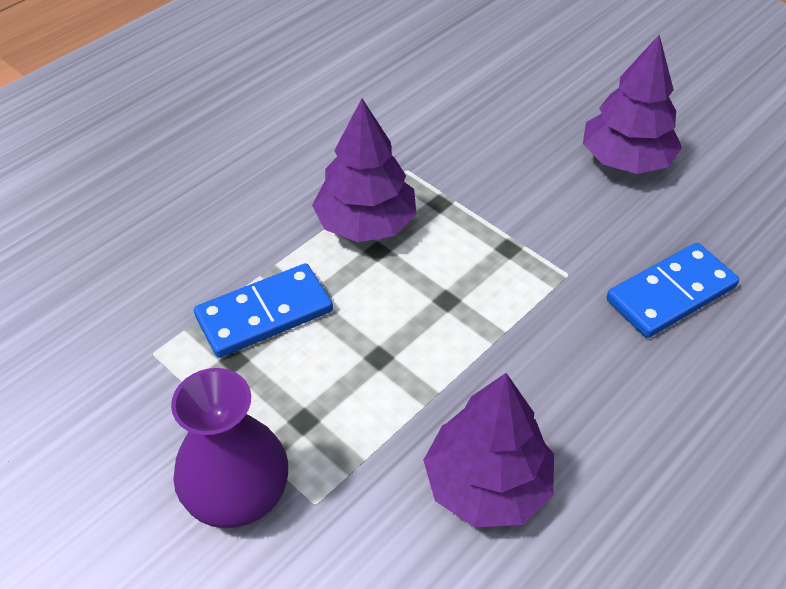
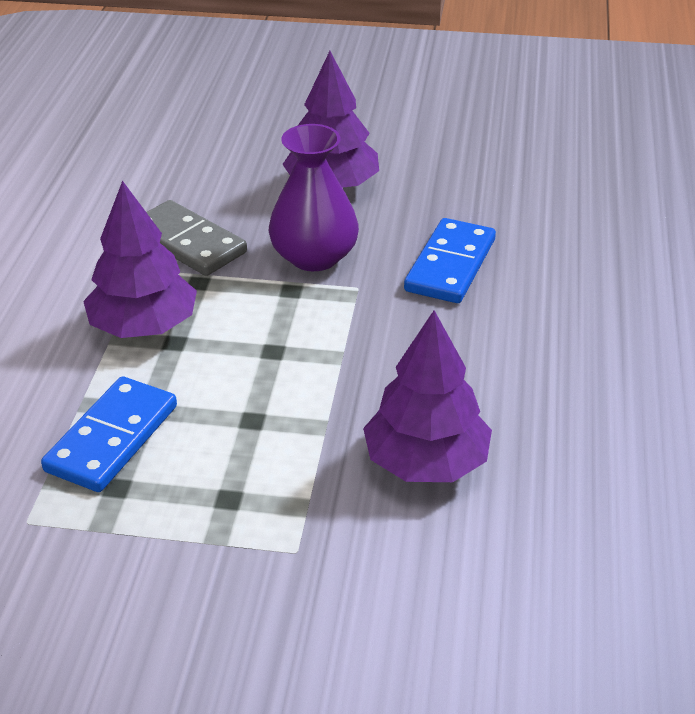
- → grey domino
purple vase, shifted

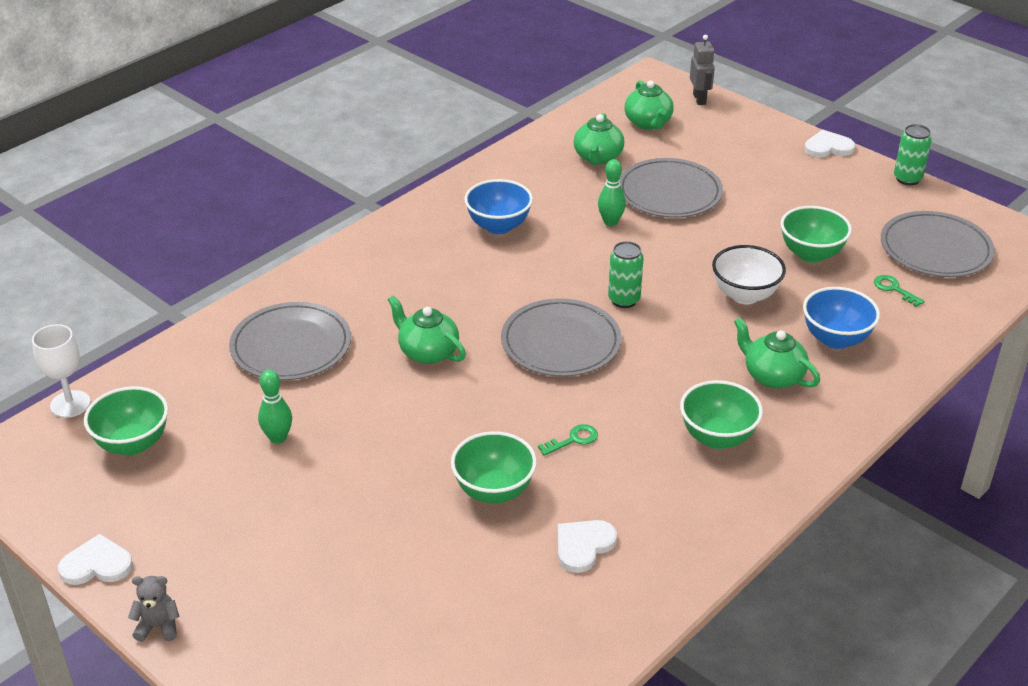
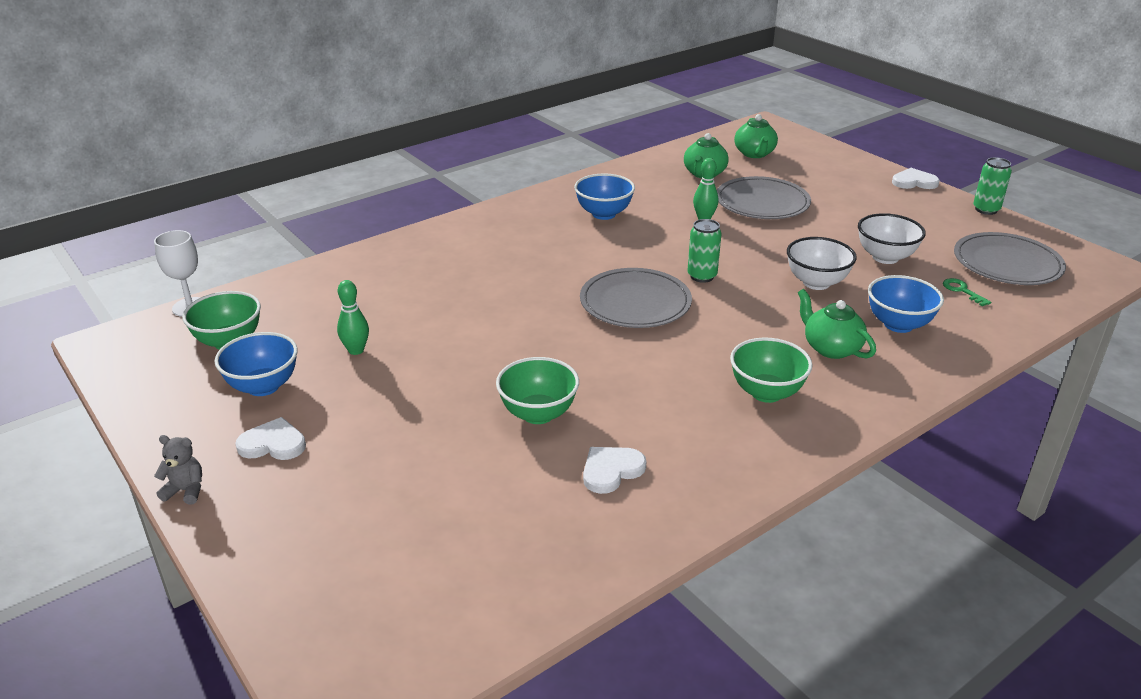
grey plate (no. 1 from left) → -
green teapot (no. 1 from left) → -
green key (no. 1 from left) → -
grey robot → -
- → blue bowl (no. 1 from left)
white heart (no. 1 from left), shifted
green bowl (no. 4 from left) → white bowl (no. 2 from left)

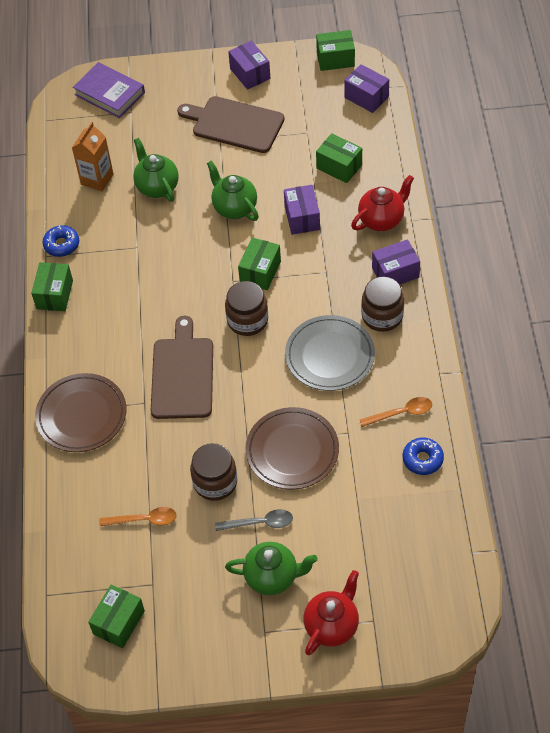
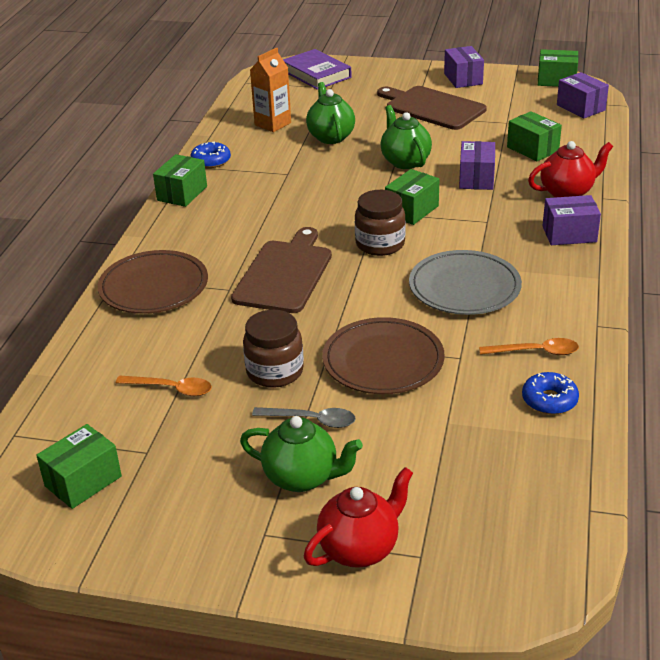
brown jar (no. 3 from left) → -

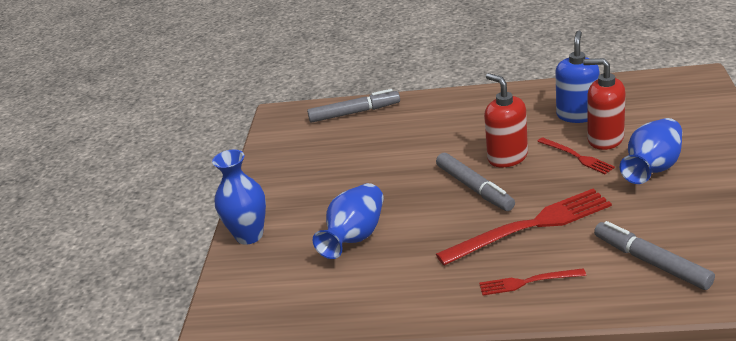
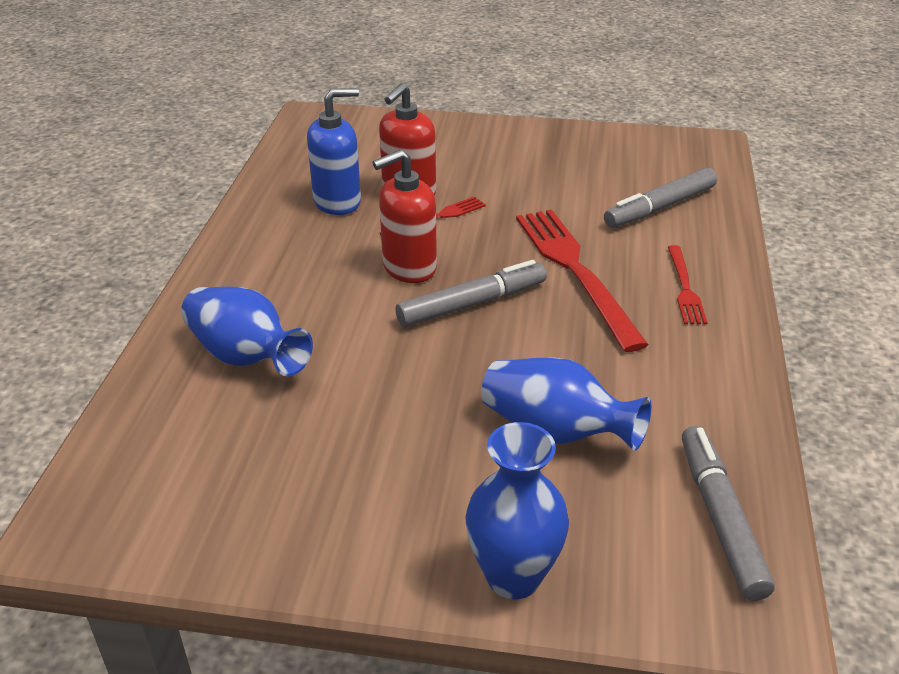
grey marker (no. 1 from left in the first image) → grey marker (no. 3 from left), shifted
blue vase (no. 3 from left in the first image) → blue vase (no. 1 from left), shifted
blue soap dispenser, 135 degrees clockwise

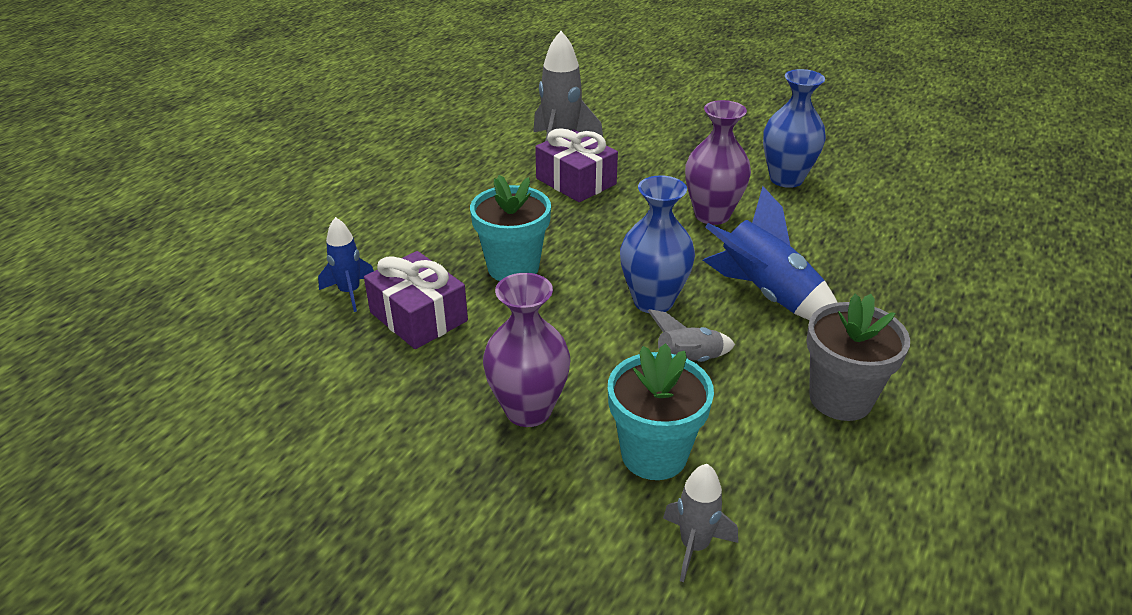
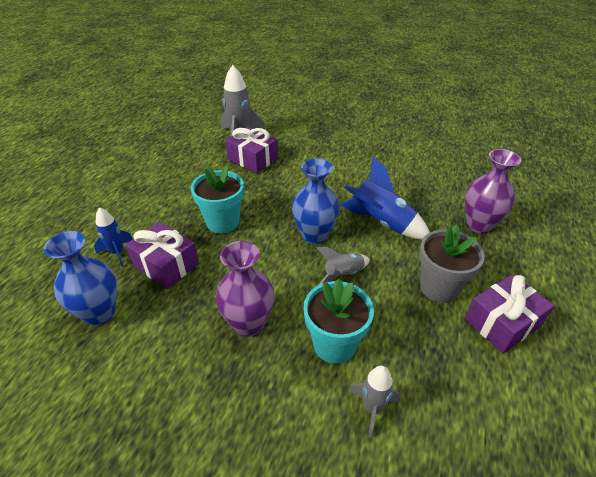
- → purple gift (no. 3 from left)
purple vase (no. 2 from left), shifted
blue vase (no. 2 from left in the first image) → blue vase (no. 1 from left), shifted

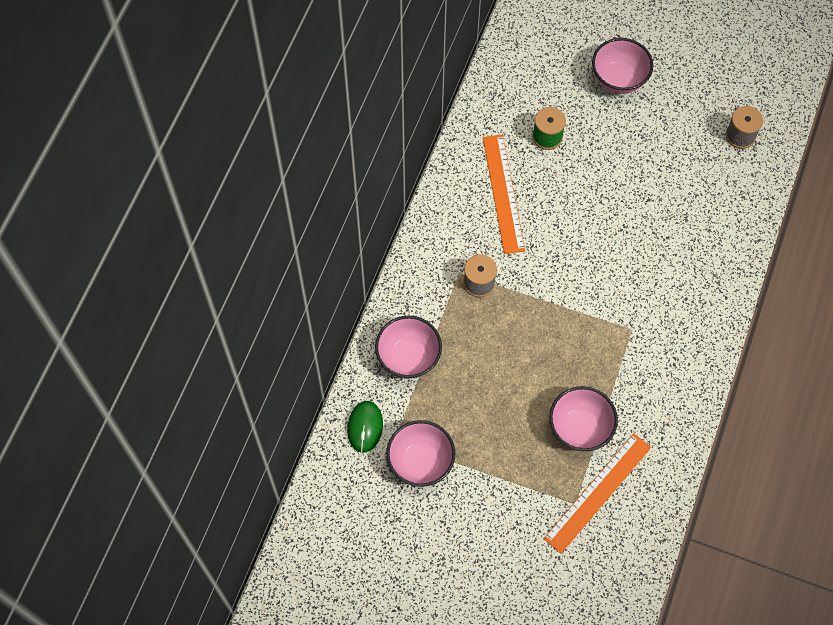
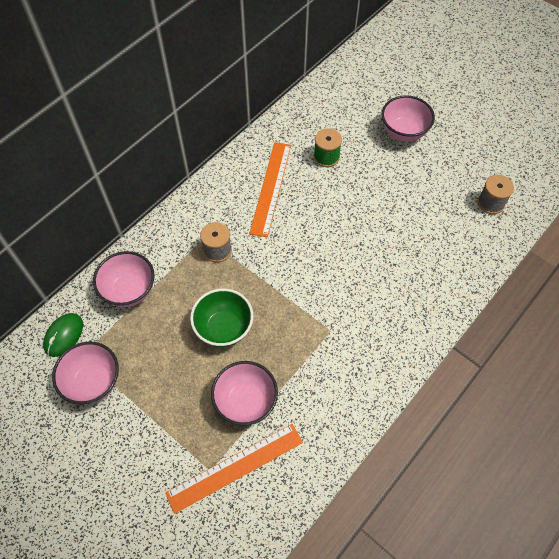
- → green bowl

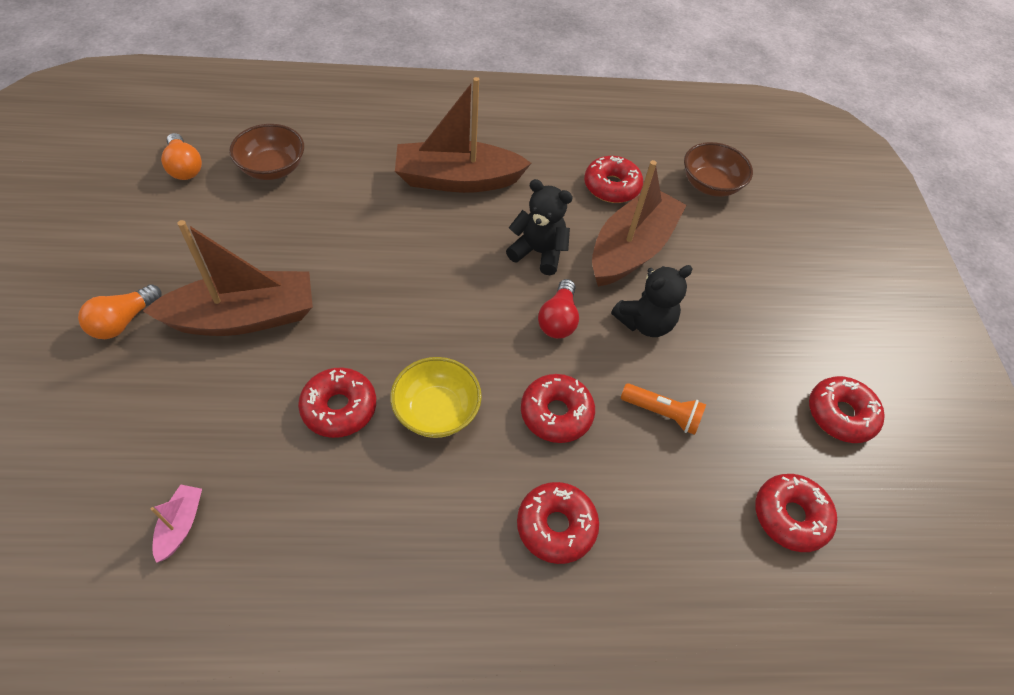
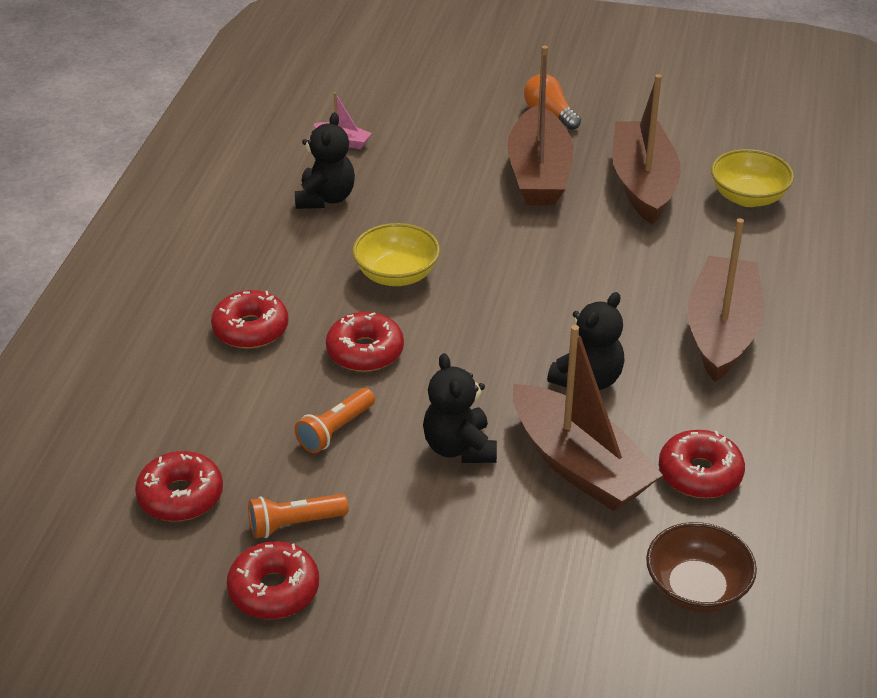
orange light bulb (no. 2 from left) → -
red donut (no. 1 from left) → -
red light bulb → -
- → orange flashlight (no. 1 from left)
- → black teddy bear (no. 1 from left)
- → brown boat (no. 3 from left)
brown bowl (no. 1 from left) → yellow bowl (no. 2 from left)

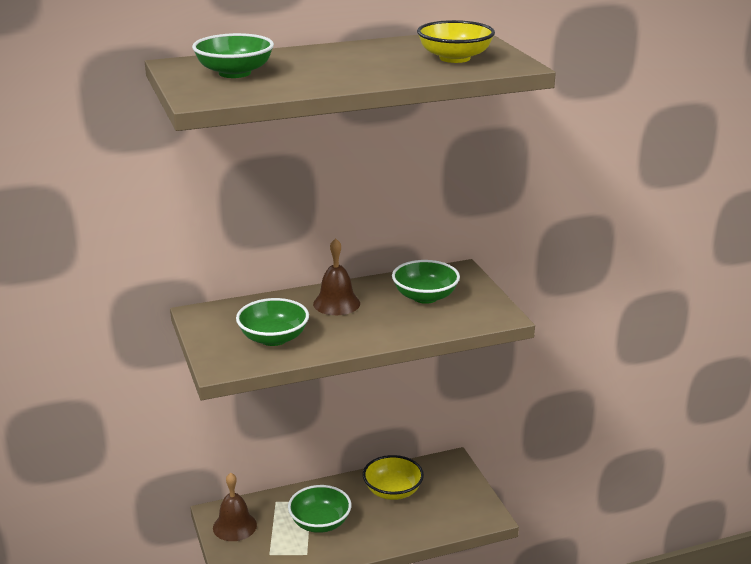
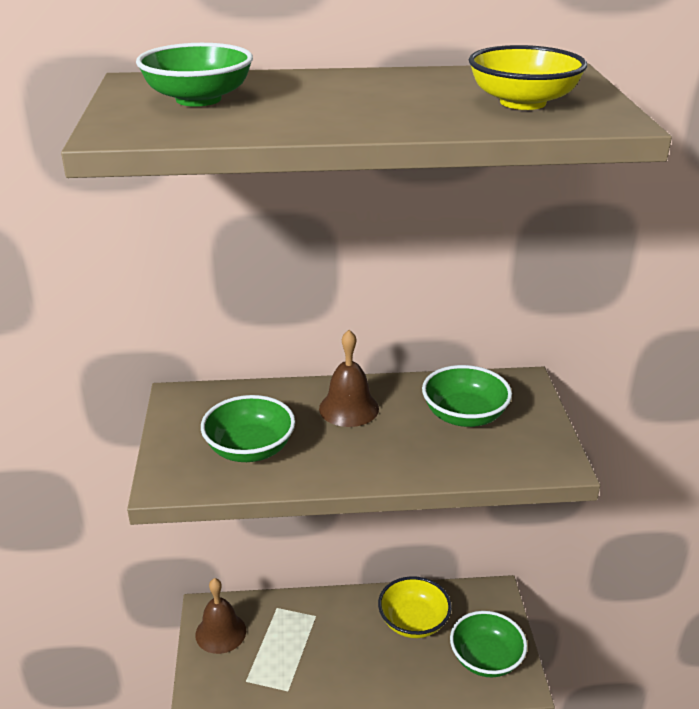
green bowl (no. 3 from left in the first image) → green bowl (no. 4 from left), shifted

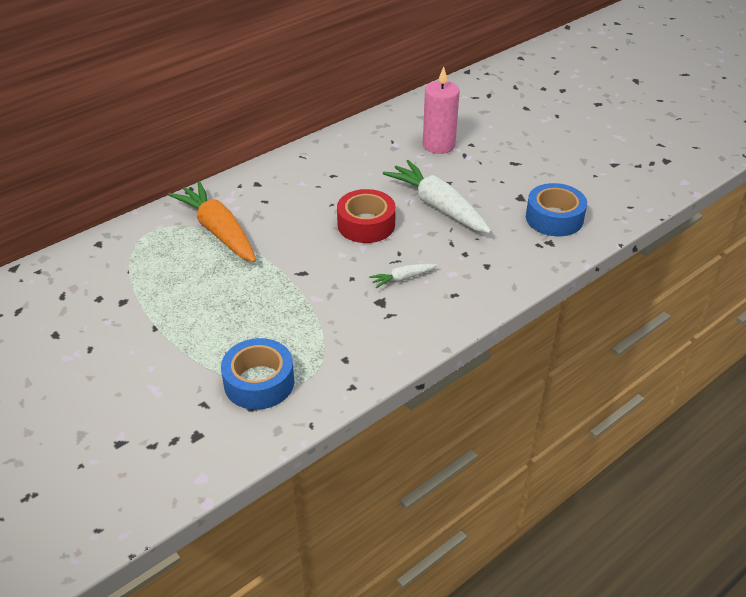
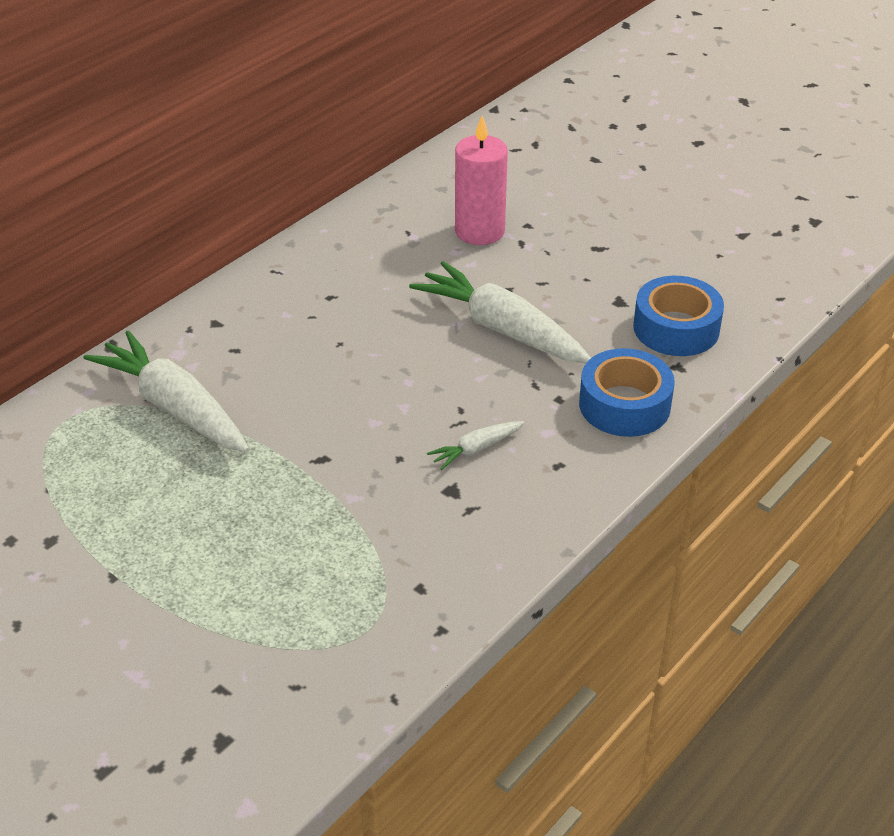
red tape → -
blue tape (no. 1 from left), shifted
orange carrot → white carrot (no. 1 from left)

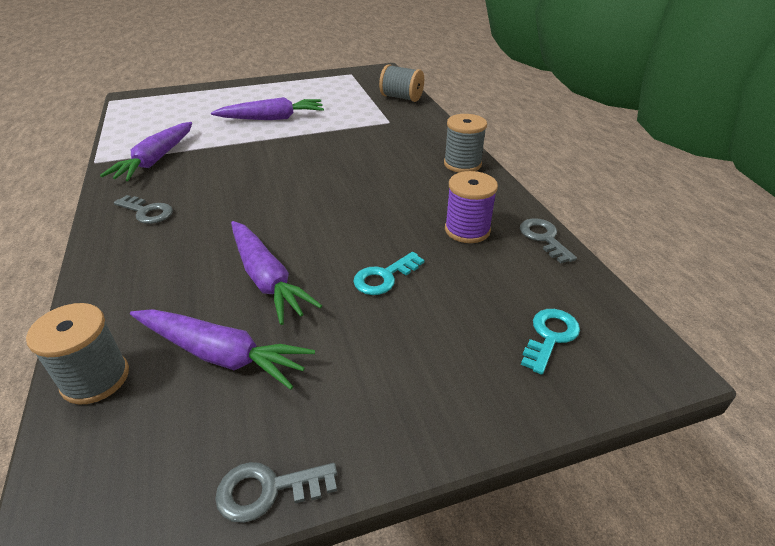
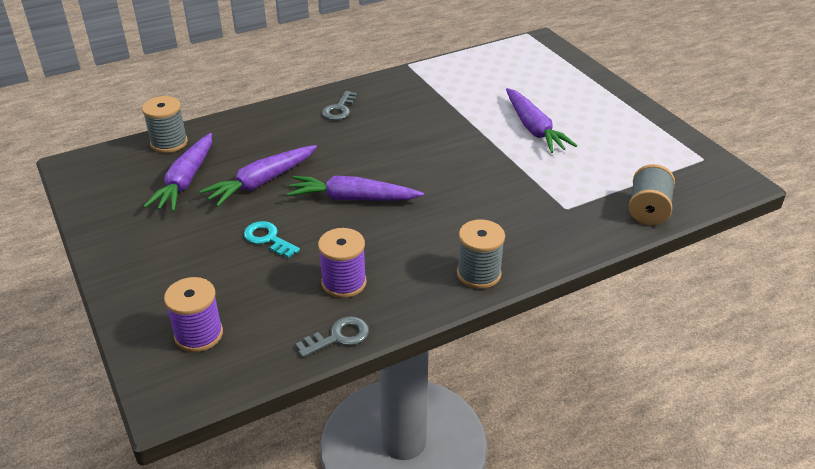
grey key (no. 2 from left) → -
purple carrot (no. 1 from left in the first image) → purple carrot (no. 3 from left), shifted
turquoise key (no. 2 from left) → purple spool (no. 1 from left)

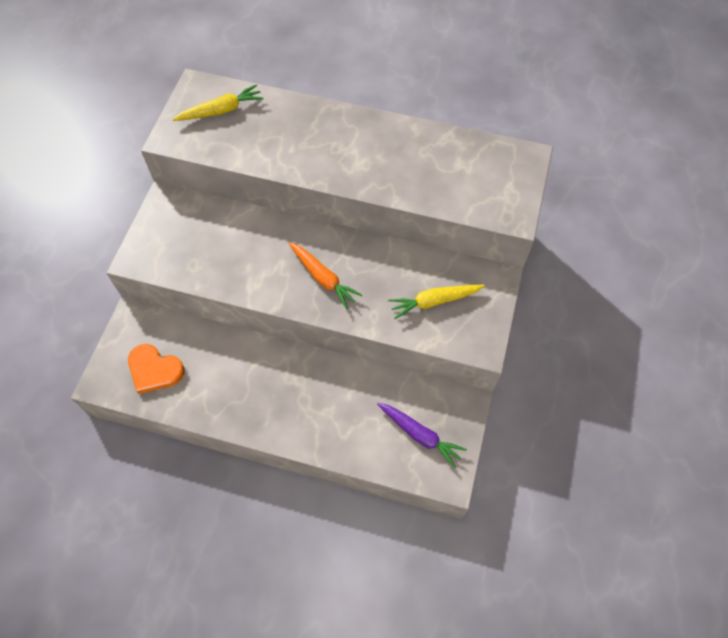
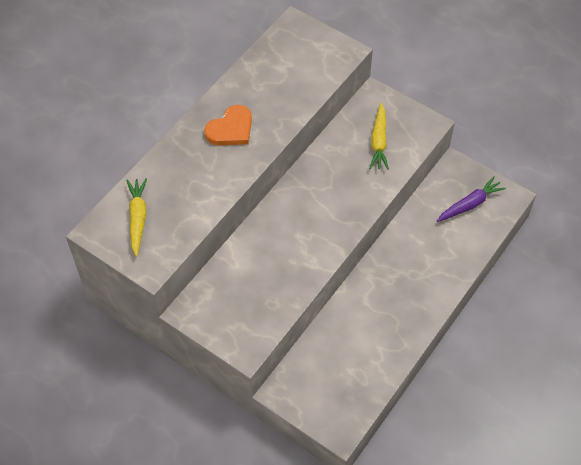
orange carrot → -
orange heart, shifted

